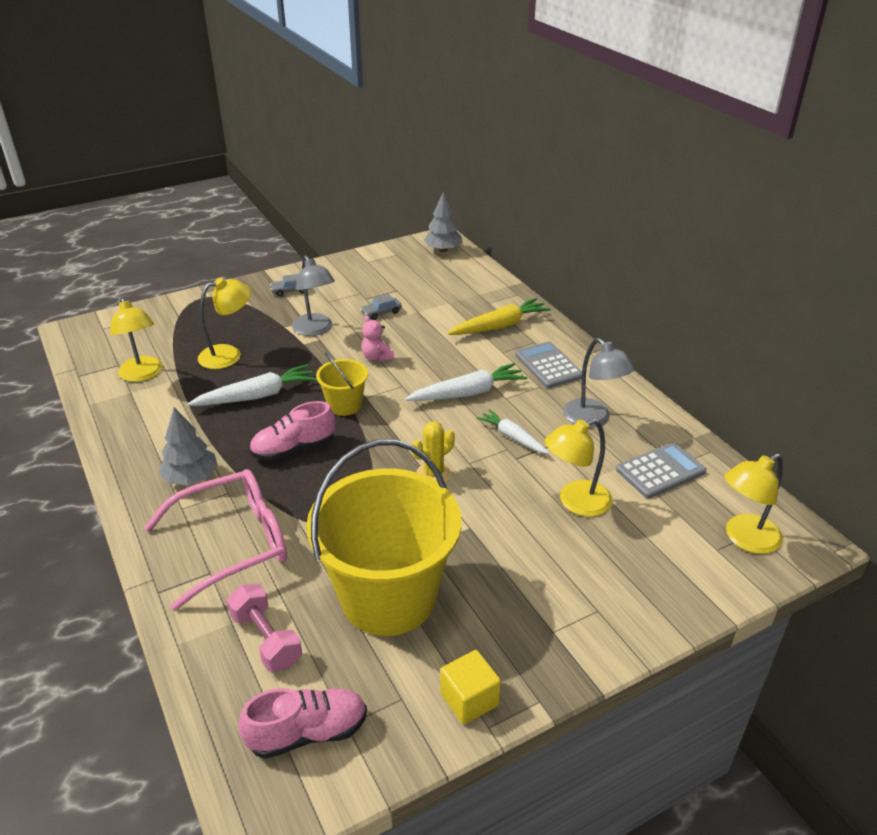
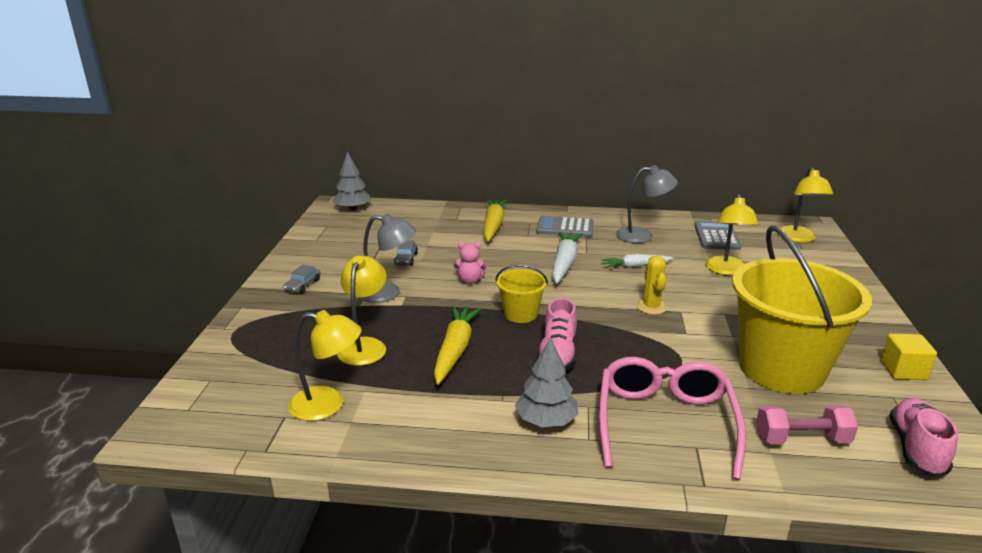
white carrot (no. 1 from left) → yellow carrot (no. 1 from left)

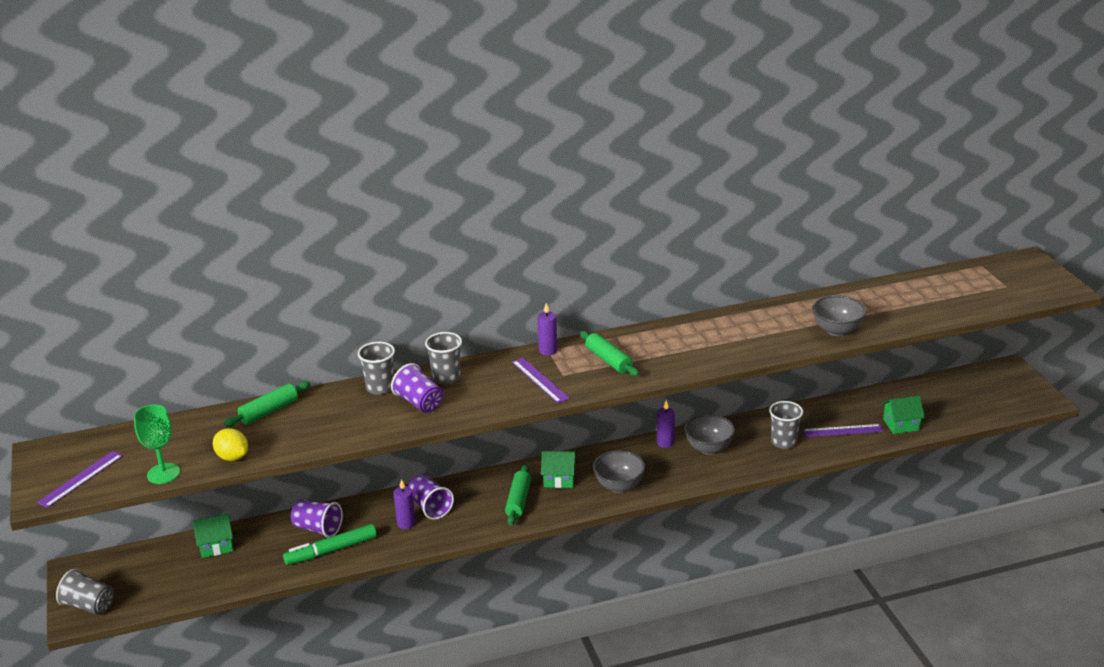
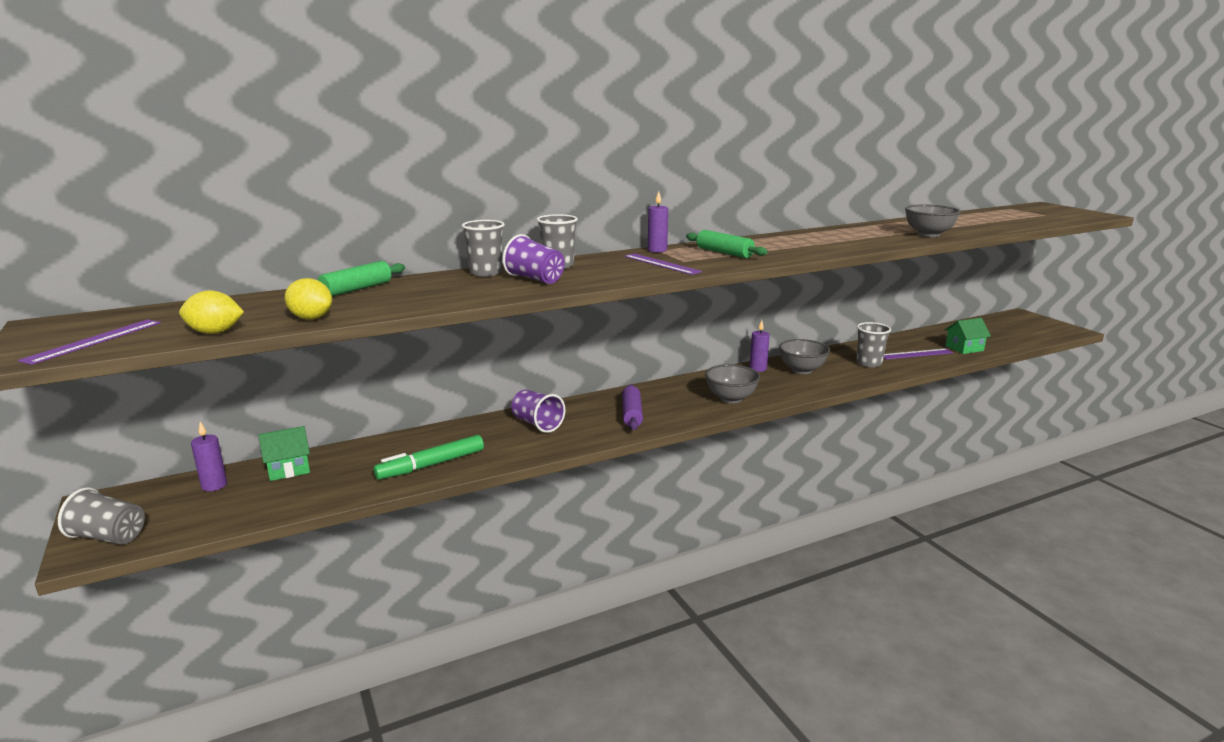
purple cup (no. 1 from left) → -
green house (no. 2 from left) → -
purple candle (no. 1 from left), shifted
green goblet → yellow lemon (no. 1 from left)
green rolling pin (no. 2 from left) → purple rolling pin

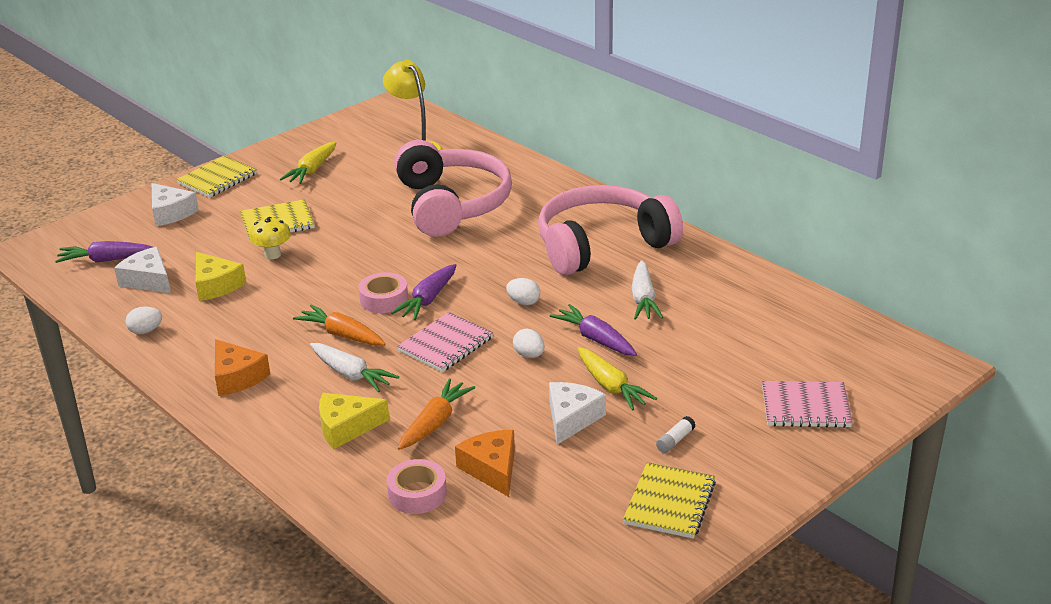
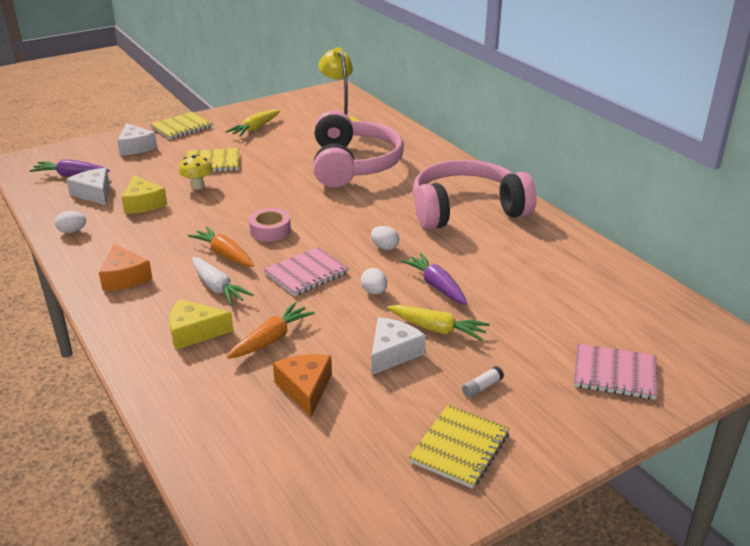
pink tape (no. 2 from left) → -
purple carrot (no. 2 from left) → -
white carrot (no. 2 from left) → -
yellow carrot (no. 2 from left), 45 degrees counterclockwise

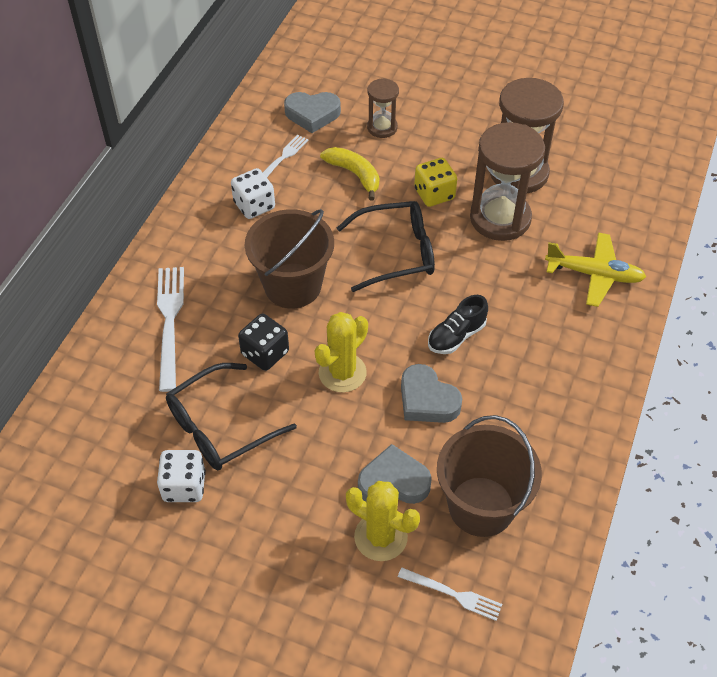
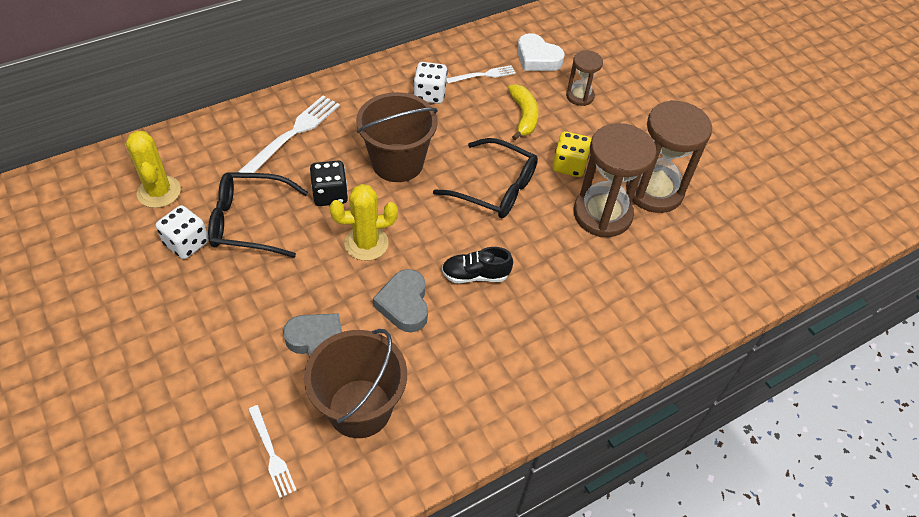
yellow plane → -
yellow cactus (no. 2 from left in the first image) → yellow cactus (no. 1 from left), shifted
grey heart (no. 1 from left) → white heart

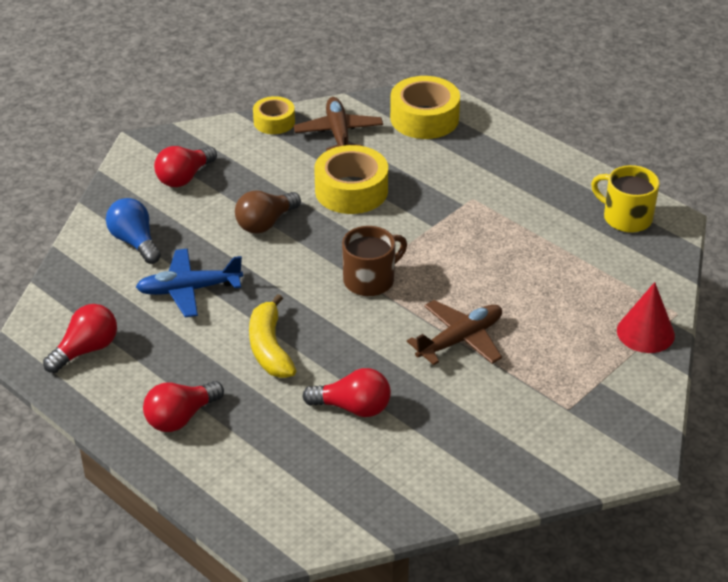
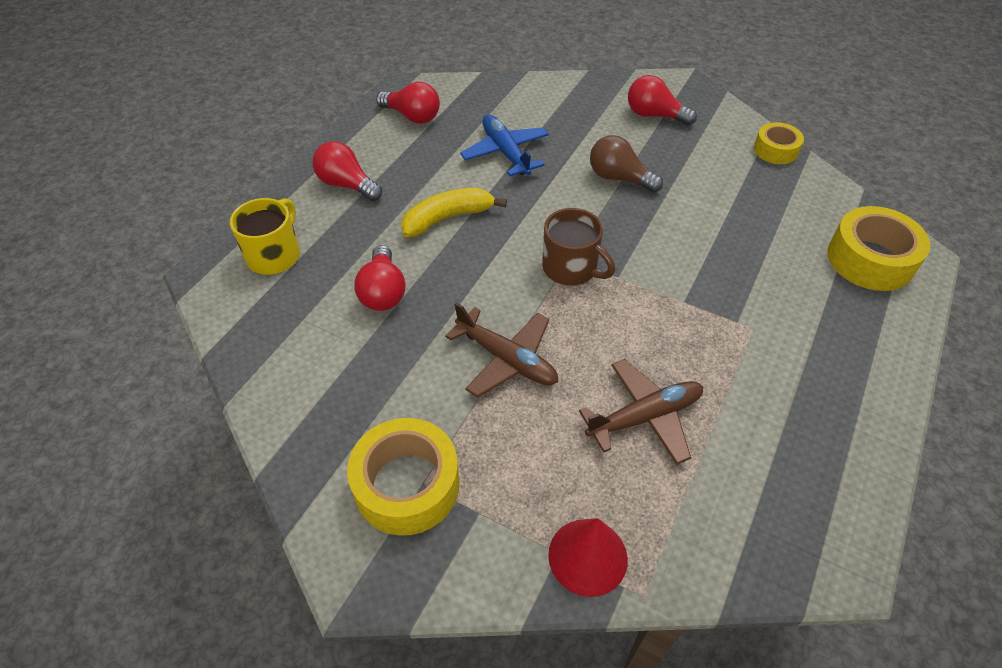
blue light bulb → -
brown plane (no. 1 from left in the first image) → brown plane (no. 2 from left), shifted
yellow tape (no. 2 from left in the first image) → yellow tape (no. 1 from left), shifted
yellow mug, shifted

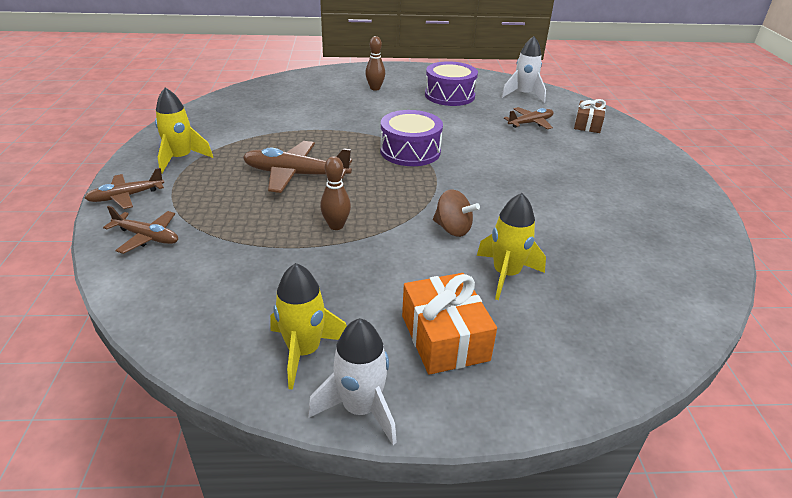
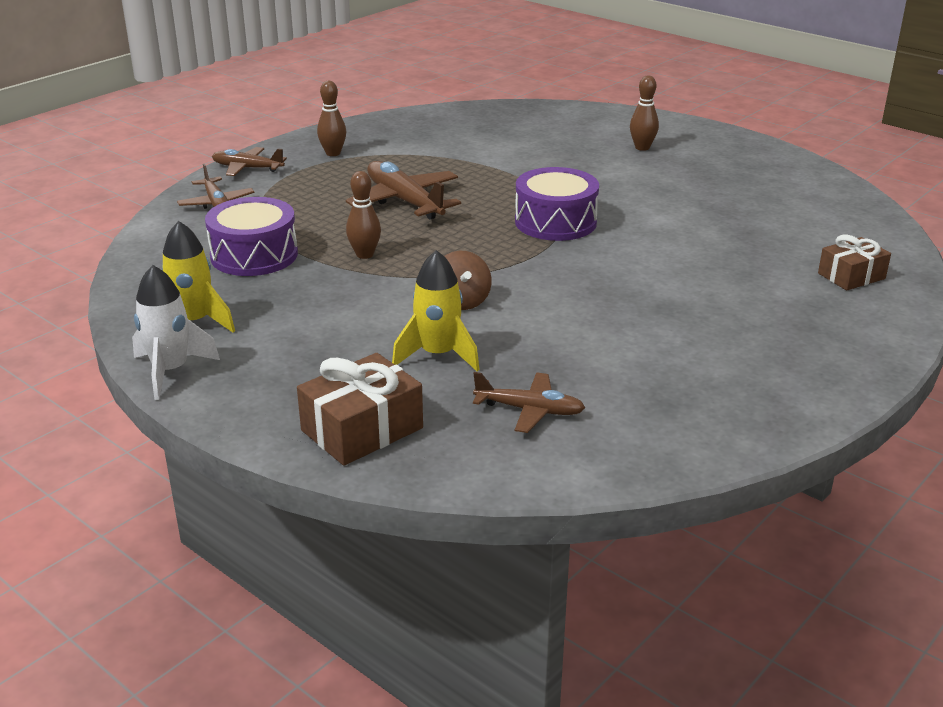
orange gift → -
white rocket (no. 2 from left) → -
- → brown gift (no. 1 from left)
purple drum (no. 2 from left in the first image) → purple drum (no. 1 from left), shifted
brown plane (no. 4 from left), shifted
yellow rocket (no. 1 from left) → brown bowling pin (no. 1 from left)

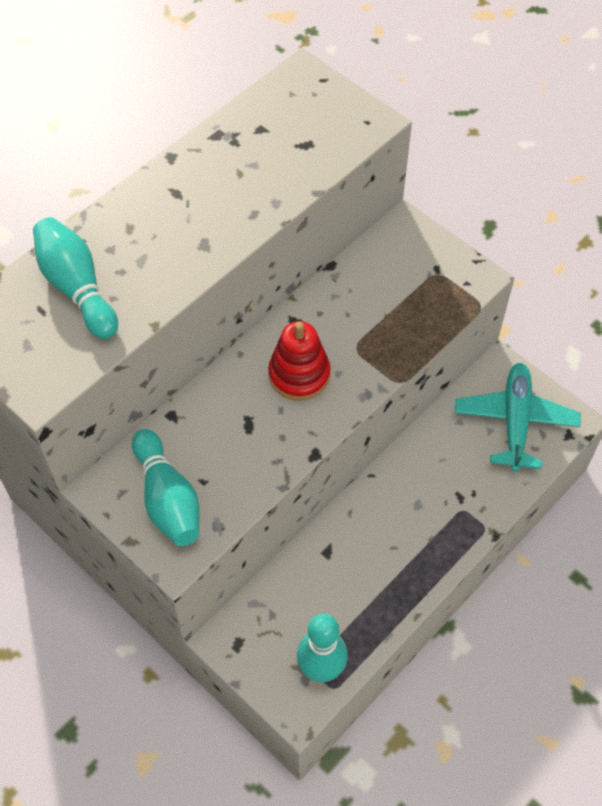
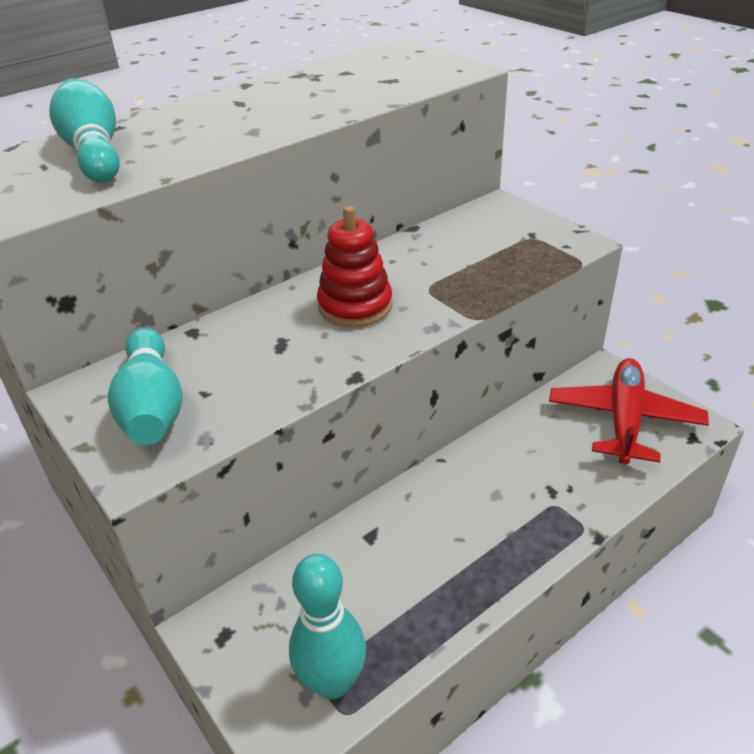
turquoise plane → red plane

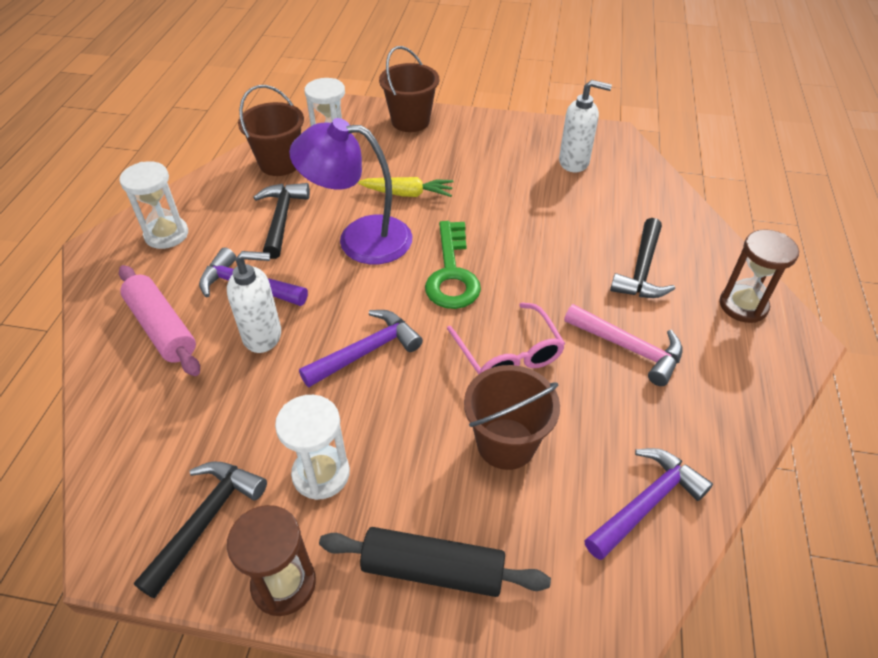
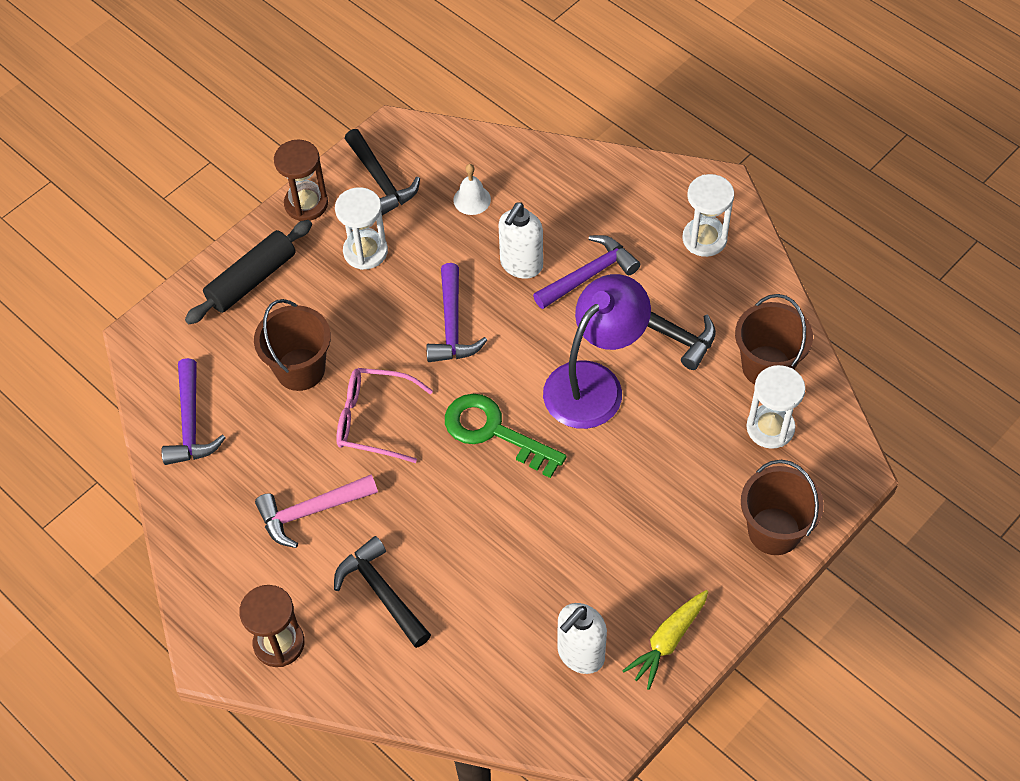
pink rolling pin → -
- → white bell
yellow carrot, shifted

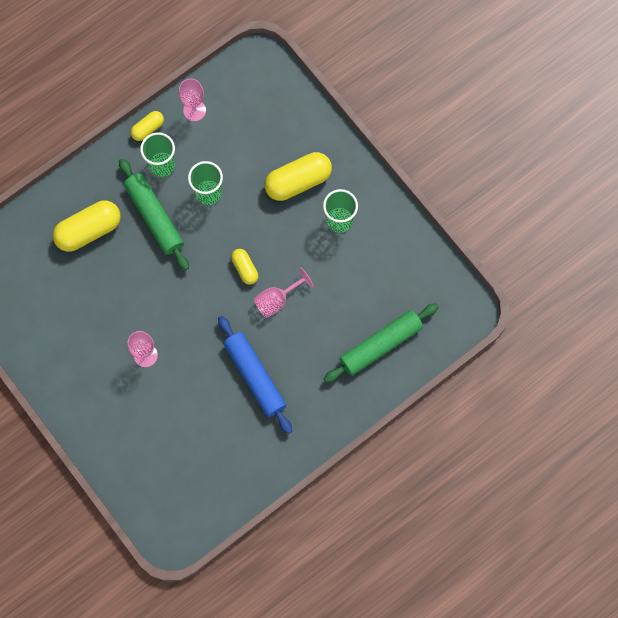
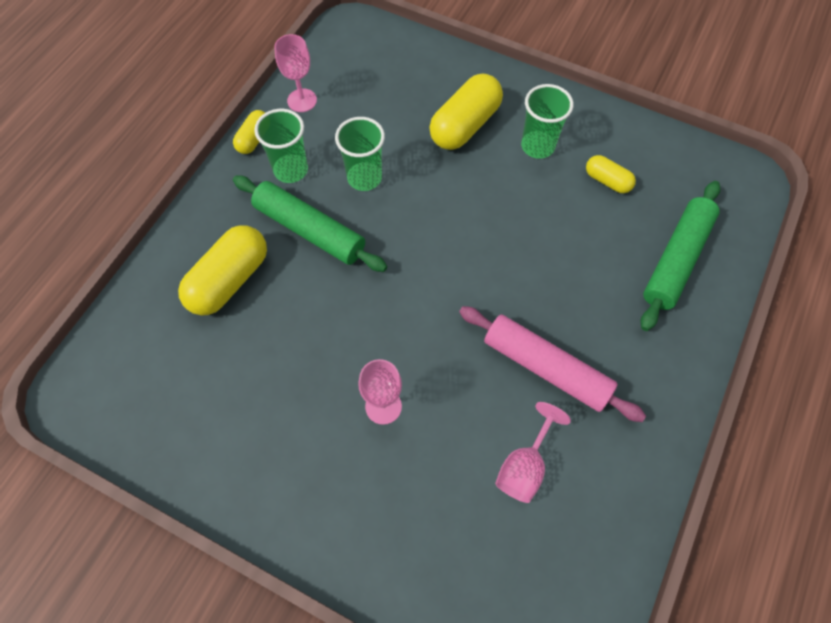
yellow capsule (no. 3 from left in the first image) → yellow capsule (no. 4 from left), shifted
pink goblet (no. 3 from left), shifted
blue rolling pin → pink rolling pin

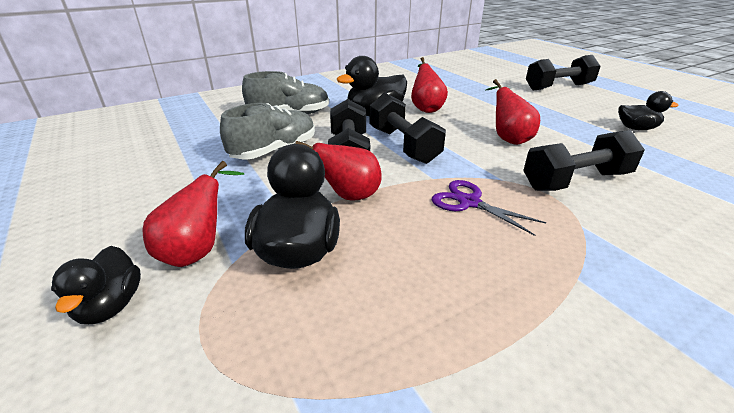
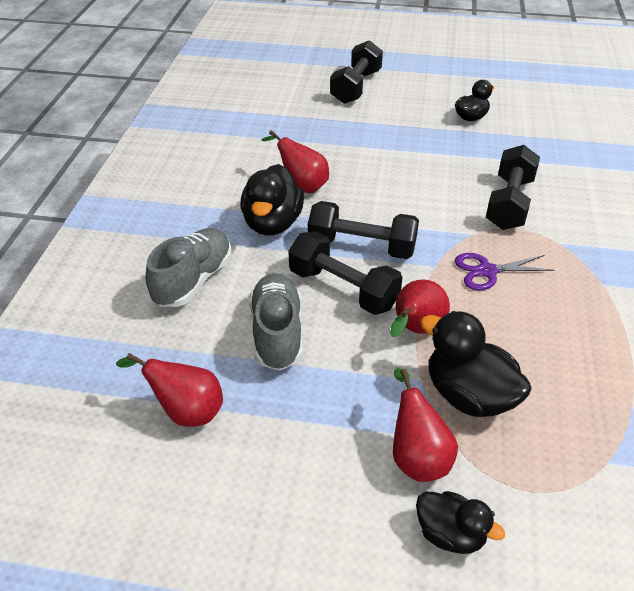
red pear (no. 4 from left in the first image) → red pear (no. 1 from left), shifted

